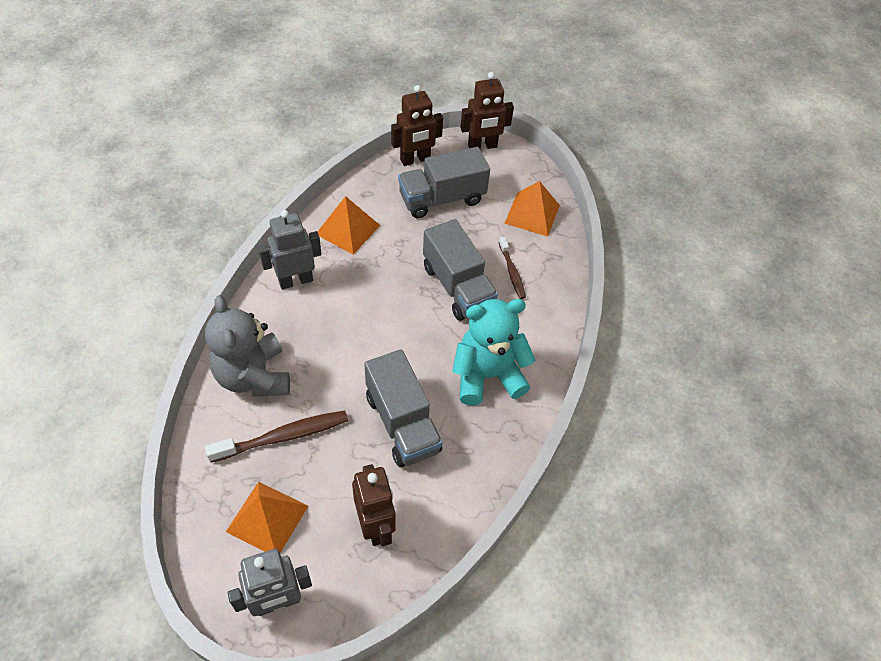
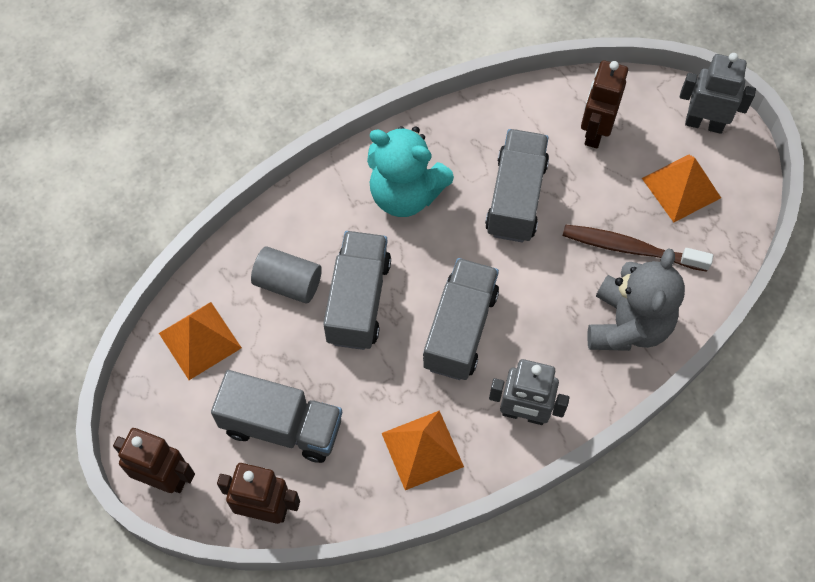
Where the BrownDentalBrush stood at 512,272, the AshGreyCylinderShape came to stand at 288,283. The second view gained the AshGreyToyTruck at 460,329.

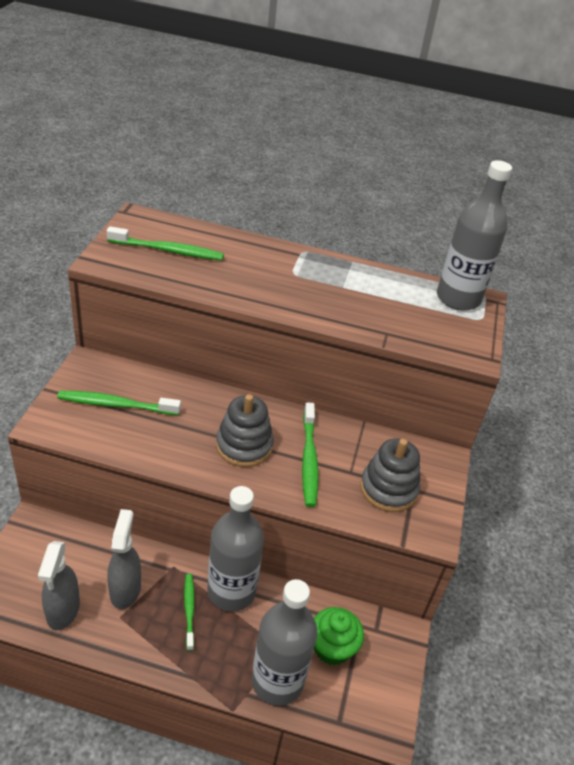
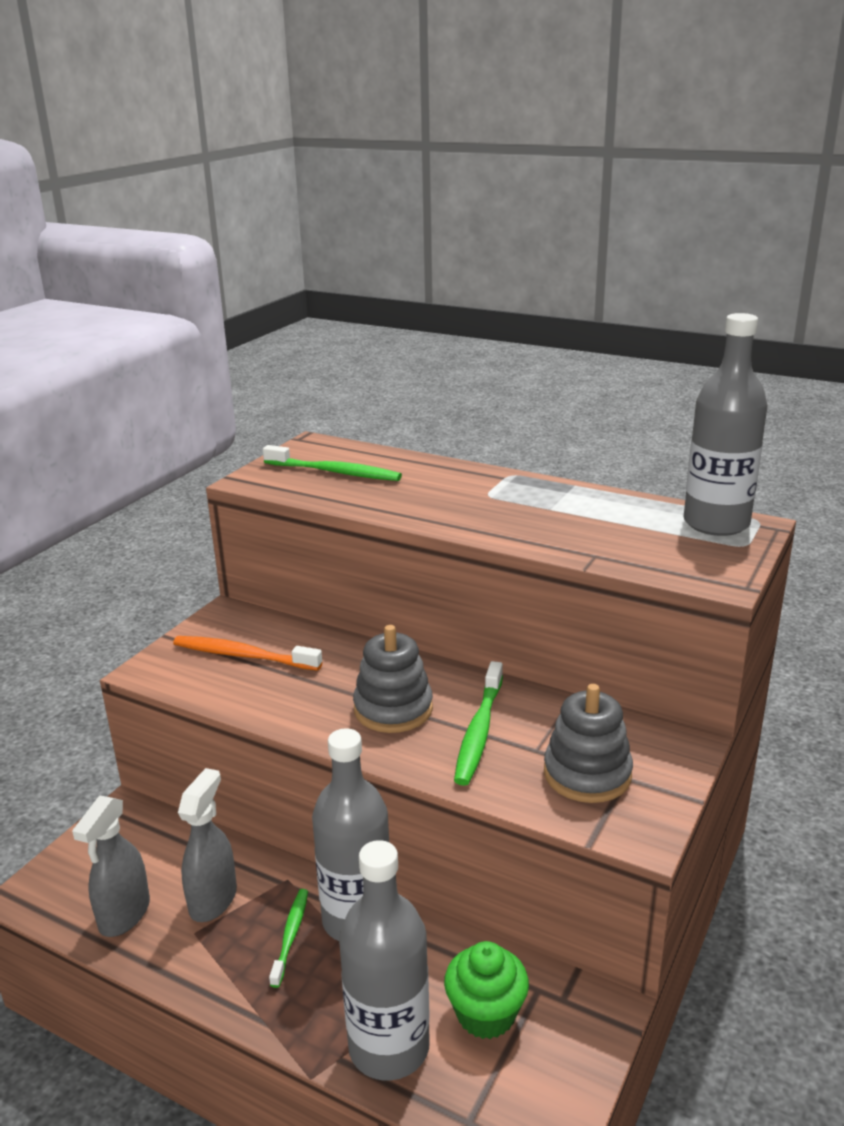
What was the LeafGreenDentalBrush at 116,404 turned into the BrightOrangeDentalBrush at 243,655.

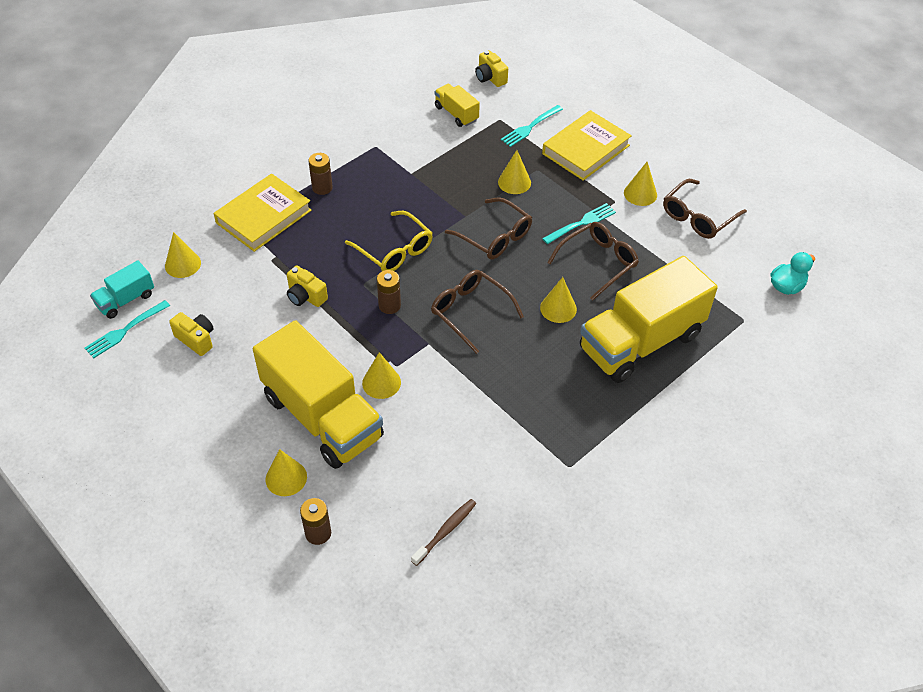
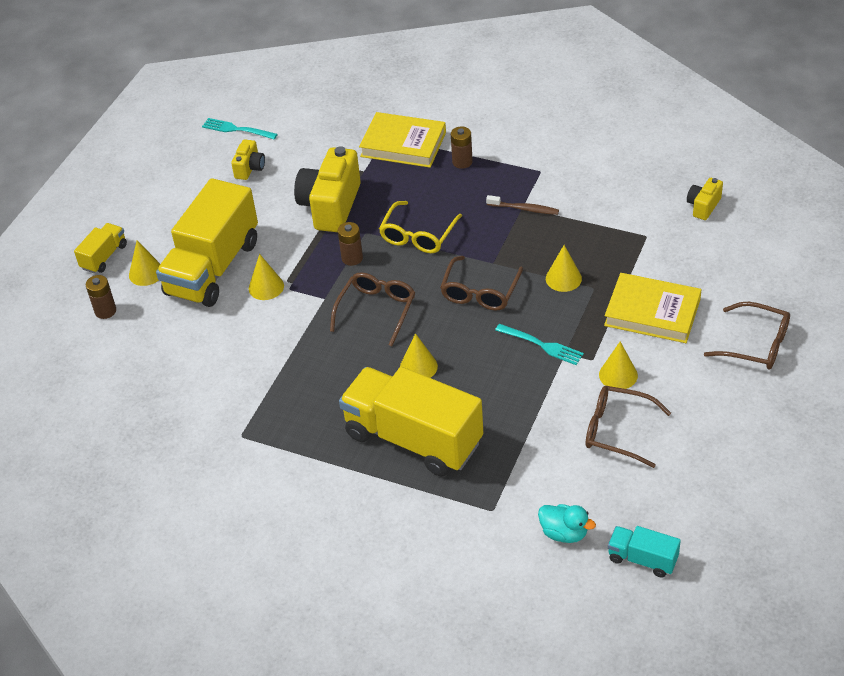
The YellowToyTruck ended up elsewhere, having gone from 456,113 to 104,257. The second view lost the AquaTableFork at 530,127. The BrownSpectacles ended up elsewhere, having gone from 598,263 to 755,344. The second view lost the YellowSolidCone at 183,264. The AquaToyTruck ended up elsewhere, having gone from 126,300 to 642,559. The size of the YellowCamera at 305,296 changed by a factor of 2.01. The BrownDentalBrush ended up elsewhere, having gone from 445,531 to 524,209.

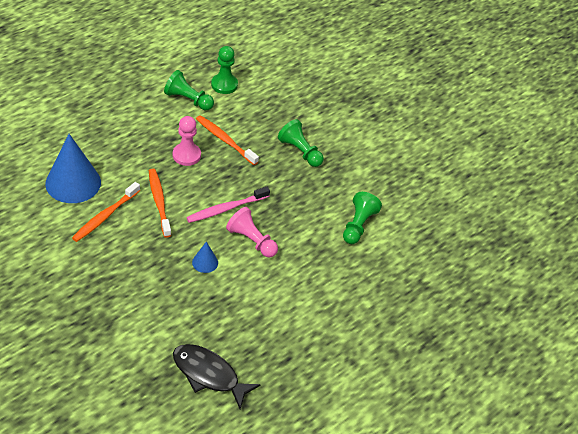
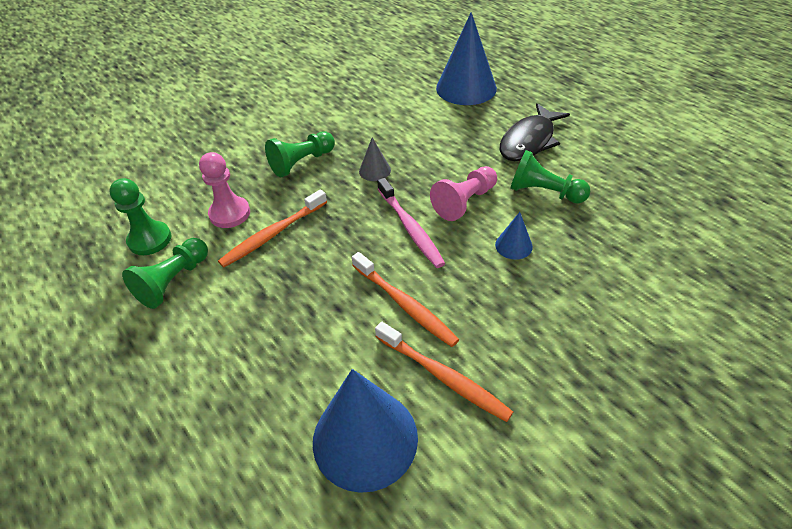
The RosePinkPawn ended up elsewhere, having gone from 186,155 to 230,213. The BrightOrangeDentalBrush at 159,202 ended up facing another way, 120 degrees counterclockwise from before. The LeafGreenPawn ended up elsewhere, having gone from 358,225 to 544,192. The JetBlackFish ended up elsewhere, having gone from 209,374 to 529,141. The second view gained the RoyalBlueSolidCone at 466,88. The second view gained the AshGreySolidCone at 374,170.

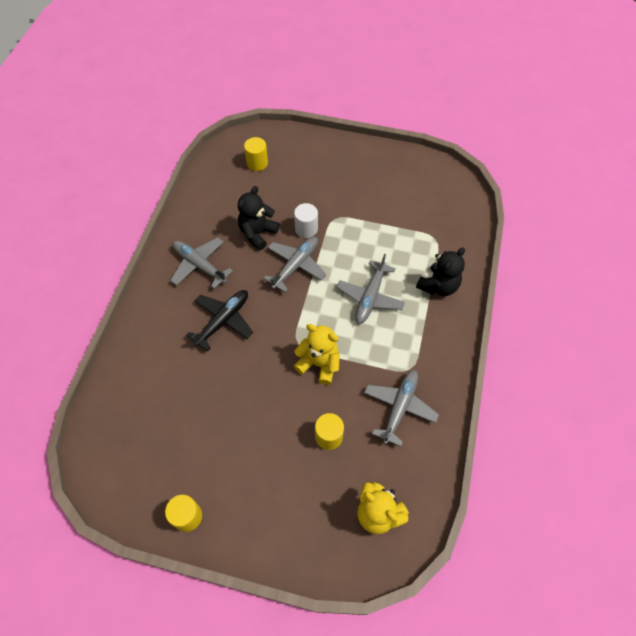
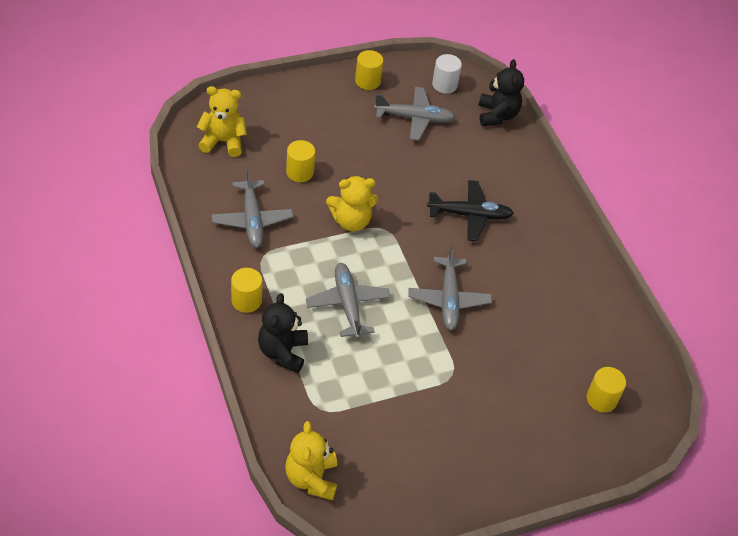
The JetBlackTeddy ended up elsewhere, having gone from 257,233 to 497,115. The WhiteCylinderShape ended up elsewhere, having gone from 306,229 to 444,85. The AshGreyPlane ended up elsewhere, having gone from 199,265 to 414,118. The JetBlackPlane at 223,321 ended up facing another way, 90 degrees counterclockwise from before. The second view gained the YellowCylinderShape at 246,300. The second view gained the YellowTeddy at 311,478.

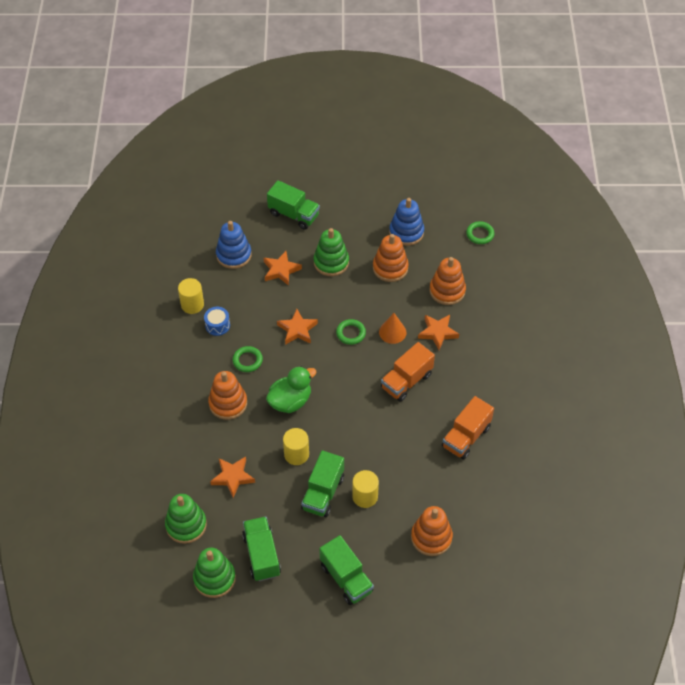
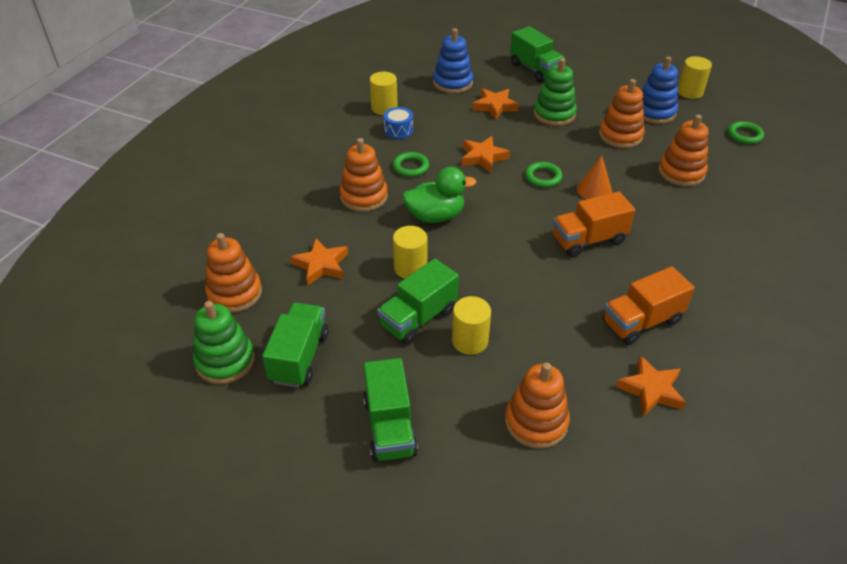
The BrightOrangeFivePointedStar ended up elsewhere, having gone from 438,332 to 651,389. What was the LeafGreenStackingRings at 186,525 turned into the BrightOrangeStackingRings at 235,293. The second view gained the YellowCylinderShape at 690,92.

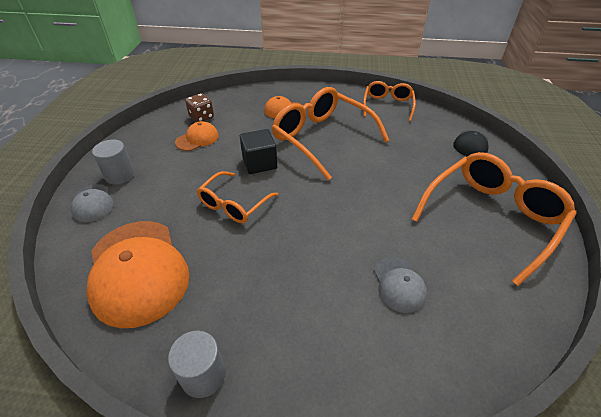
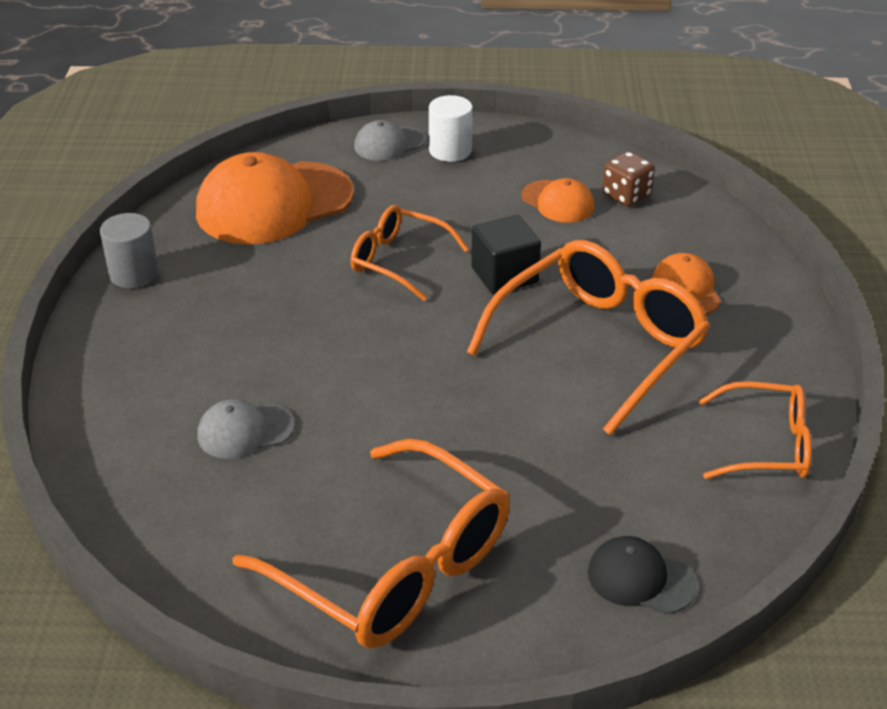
What was the AshGreyCylinderShape at 120,175 turned into the WhiteCylinderShape at 450,150.

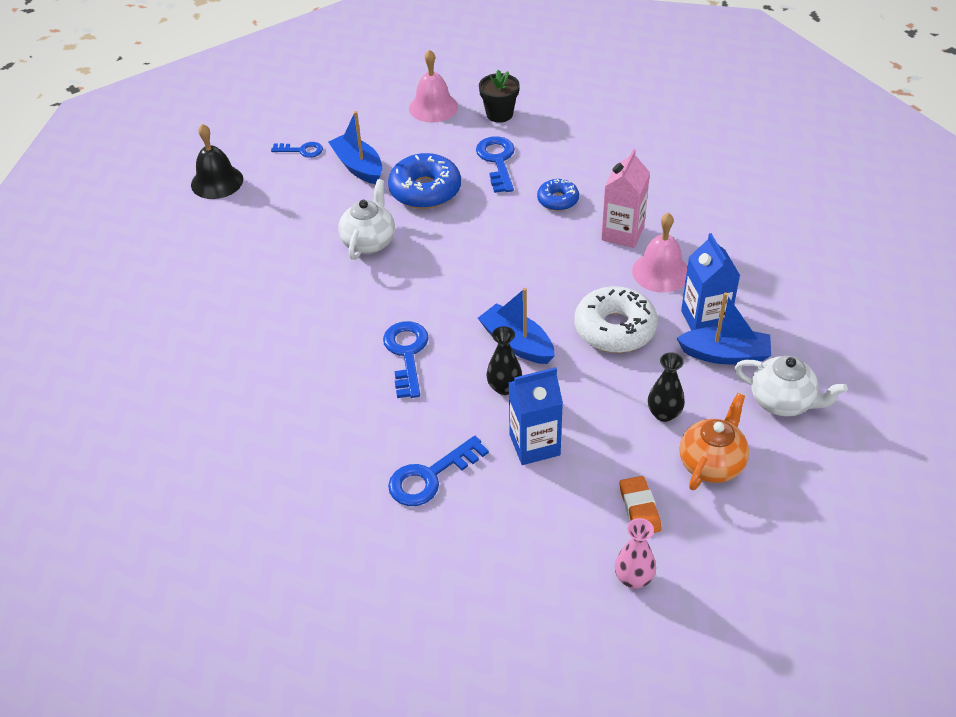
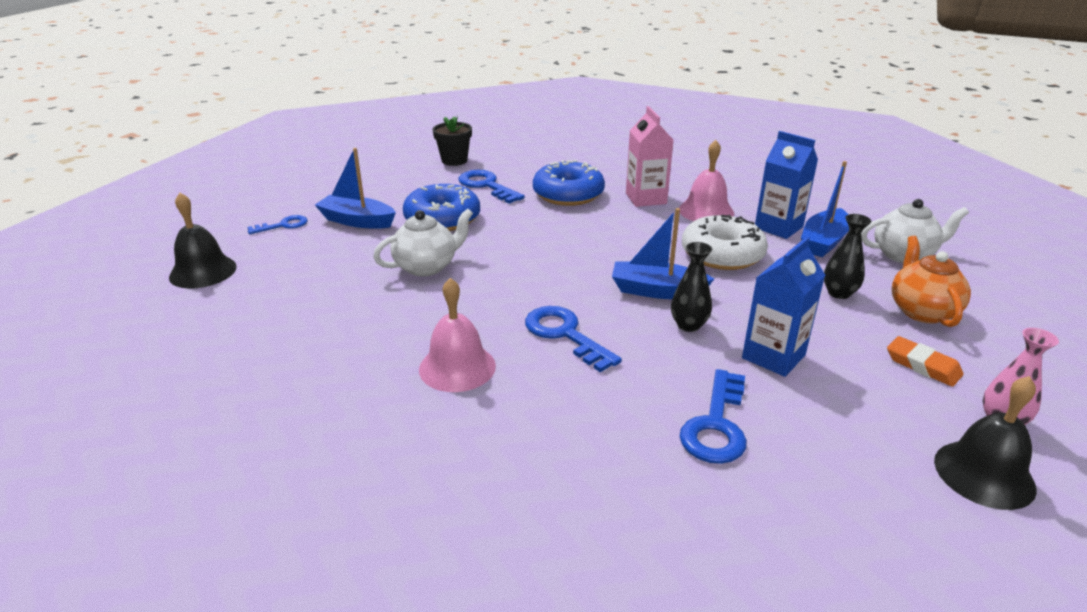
The RosePinkSchoolBell ended up elsewhere, having gone from 433,107 to 457,367. The WhiteChinaTeapot at 369,242 ended up facing another way, 75 degrees clockwise from before. The size of the RoyalBlueDonut at 557,200 changed by a factor of 1.76. The RoyalBlueToyBoat at 725,355 ended up facing another way, 150 degrees clockwise from before. The second view gained the JetBlackSchoolBell at 984,474.

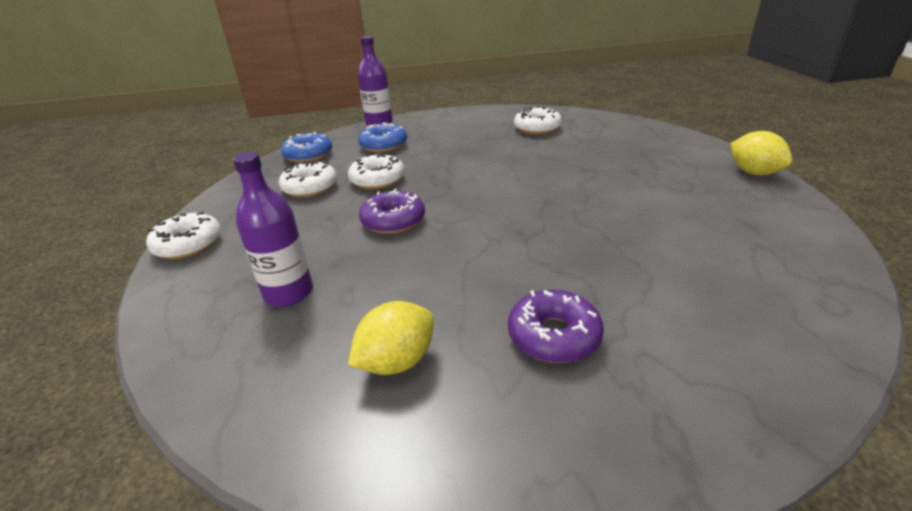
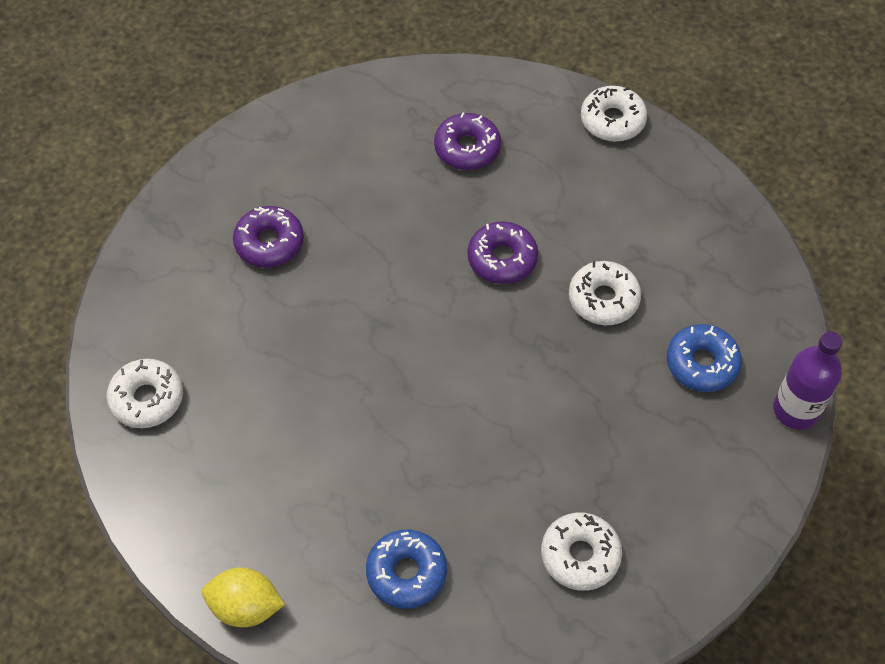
The RoyalBlueDonut ended up elsewhere, having gone from 308,155 to 406,573. Where the RoyalPurpleBottle stood at 289,293, the RoyalPurpleDonut came to stand at 467,148. The WhiteDonut ended up elsewhere, having gone from 310,187 to 147,399. The second view lost the YellowCitrusFruit at 397,362.

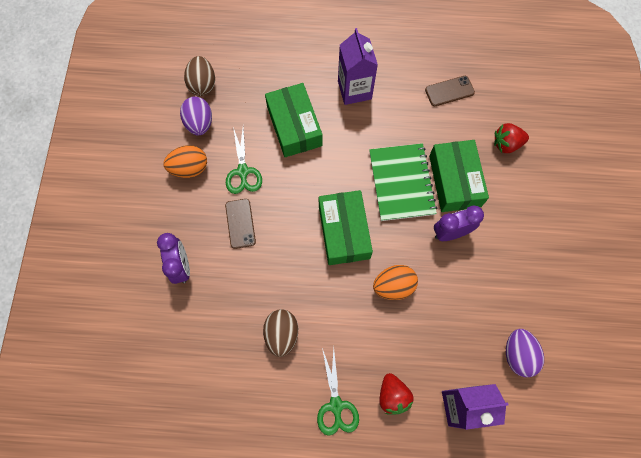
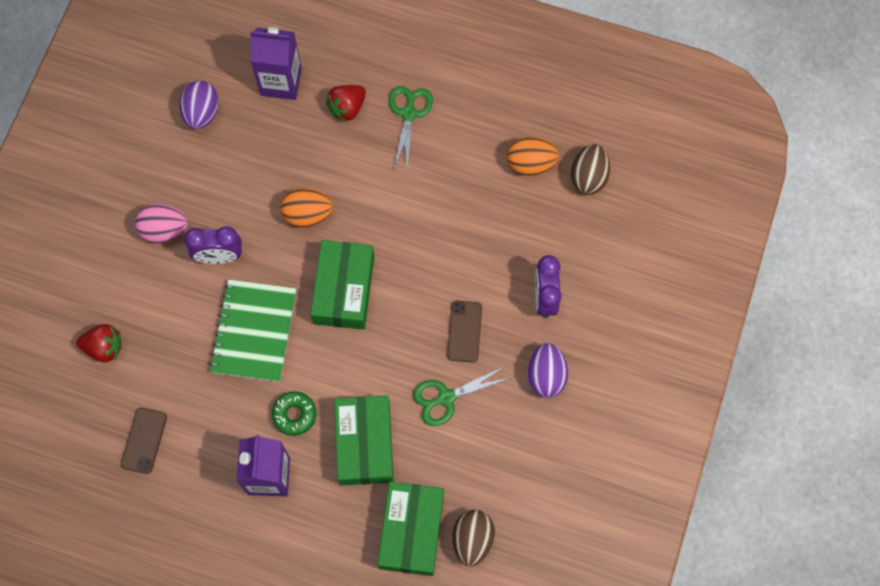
The BrownMobilePhone at 449,91 ended up facing another way, 75 degrees counterclockwise from before. The RoyalPurpleToyEgg ended up elsewhere, having gone from 199,123 to 546,376. The LeafGreenShears at 243,171 ended up facing another way, 120 degrees counterclockwise from before. The LeafGreenBox ended up elsewhere, having gone from 454,181 to 411,531. The BrightOrangeToyEgg ended up elsewhere, having gone from 189,168 to 530,164. The BrownToyEgg ended up elsewhere, having gone from 281,334 to 588,177. The CrimsonStrawberry at 393,395 ended up facing another way, 135 degrees counterclockwise from before. The second view gained the RosePinkToyEgg at 164,230. The second view gained the LeafGreenDonut at 294,415.

